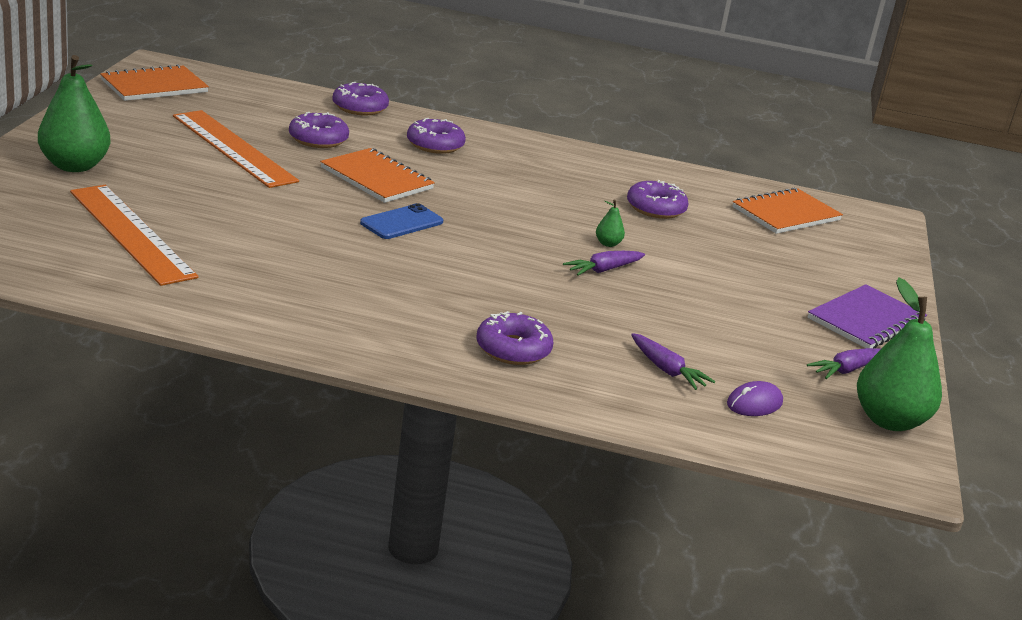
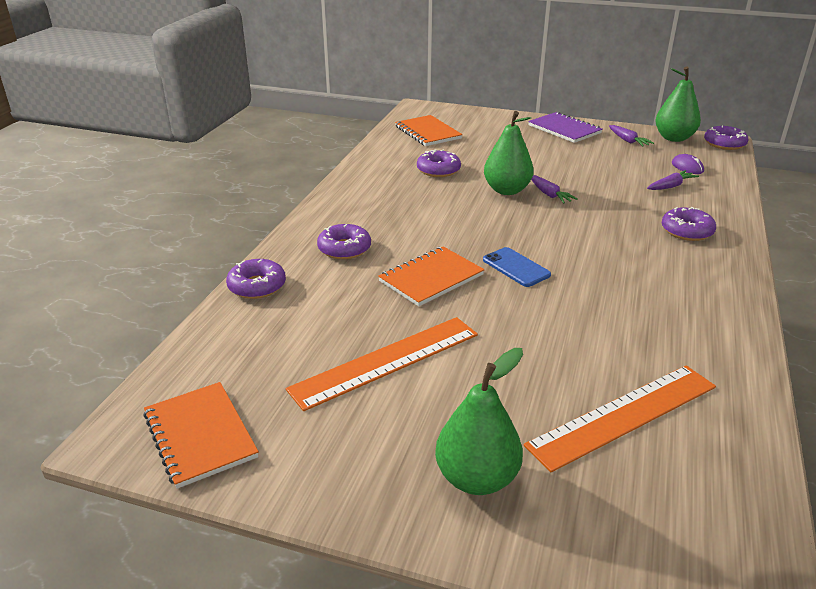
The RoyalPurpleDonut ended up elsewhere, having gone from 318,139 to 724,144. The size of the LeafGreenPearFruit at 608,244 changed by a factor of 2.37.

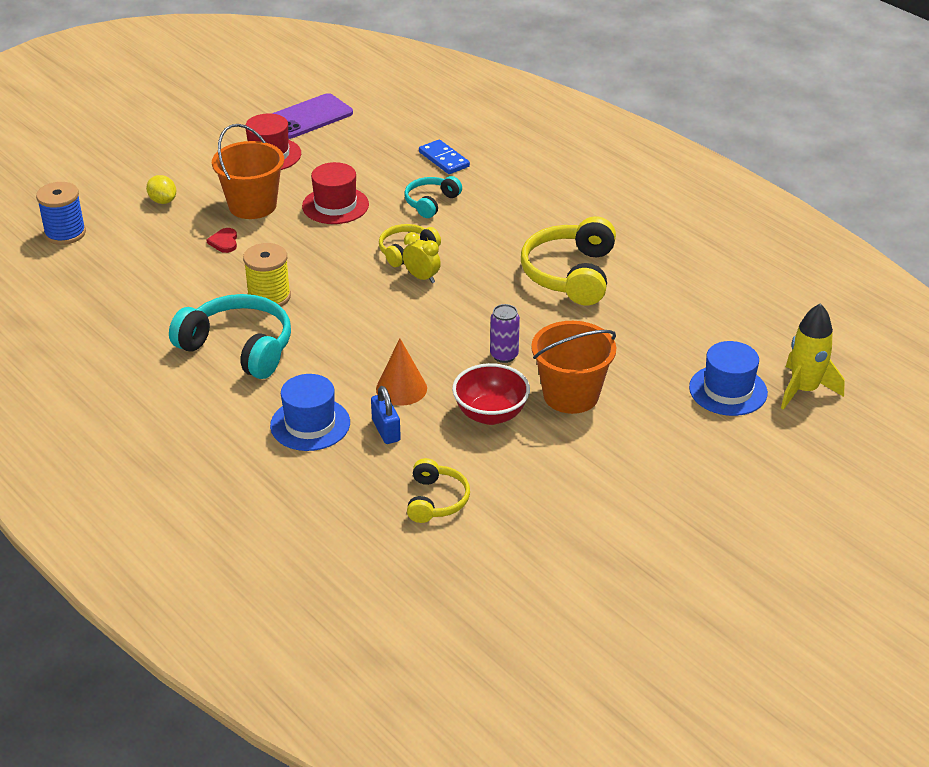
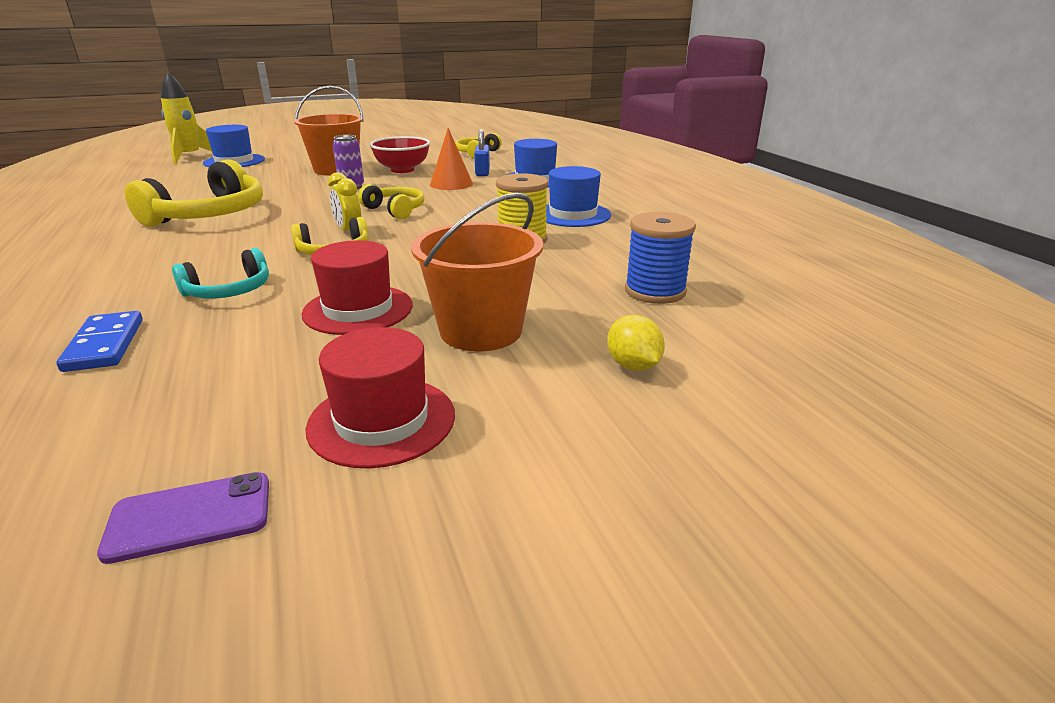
The size of the RoyalPurpleMobilePhone at 308,117 changed by a factor of 0.62. The RoyalBlueReelOfThread ended up elsewhere, having gone from 65,233 to 655,291. The second view lost the CrimsonHeartShape at 224,242. Where the AquaHeadset stood at 238,348, the RoyalBlueTallHat came to stand at 573,215. The second view gained the YellowHeadset at 395,210.

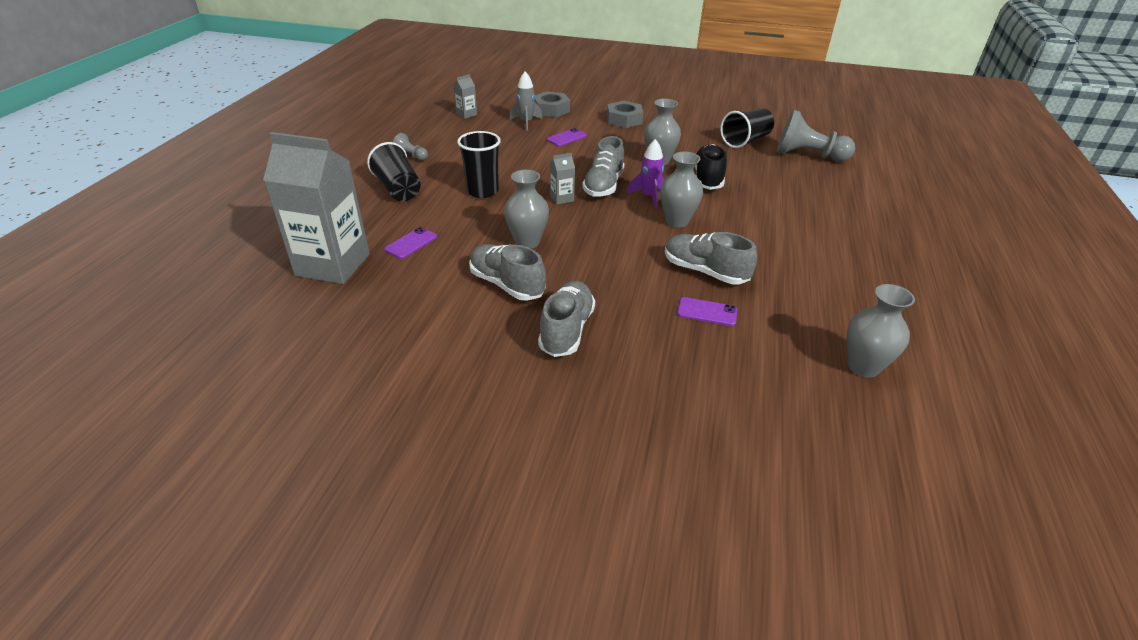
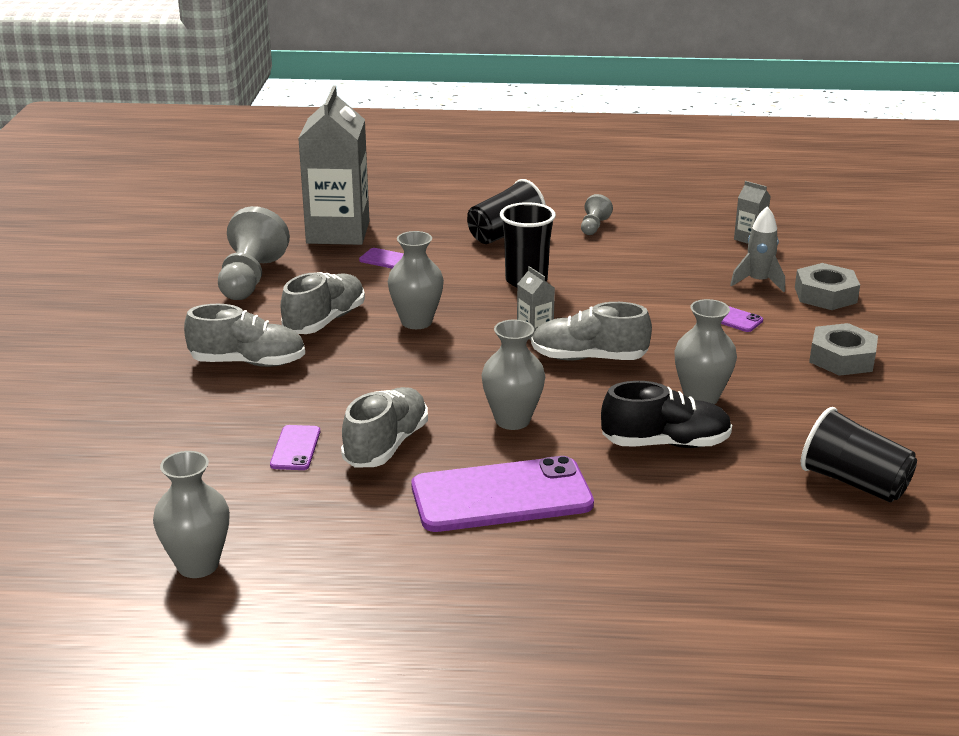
The AshGreyPawn ended up elsewhere, having gone from 808,155 to 250,279. The second view lost the RoyalPurpleToyRocket at 648,197. The second view gained the RoyalPurpleMobilePhone at 501,496.

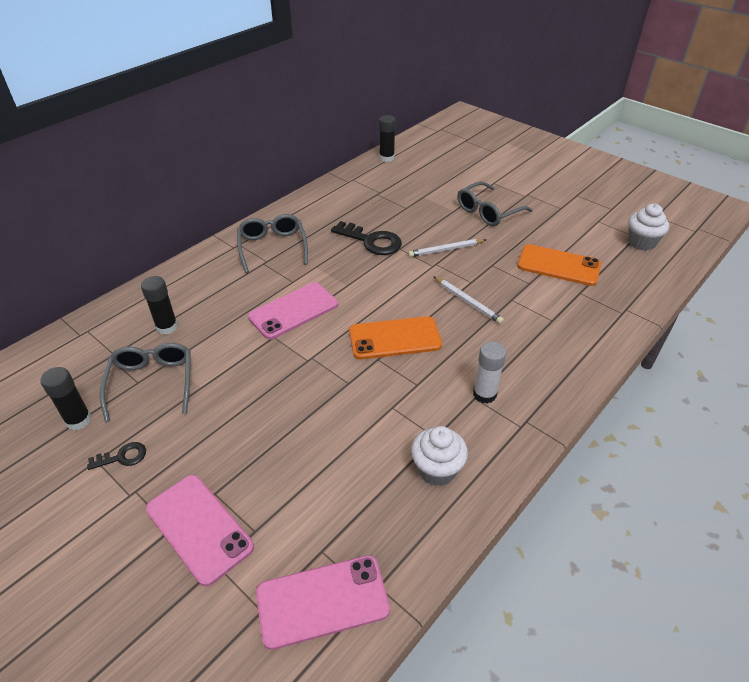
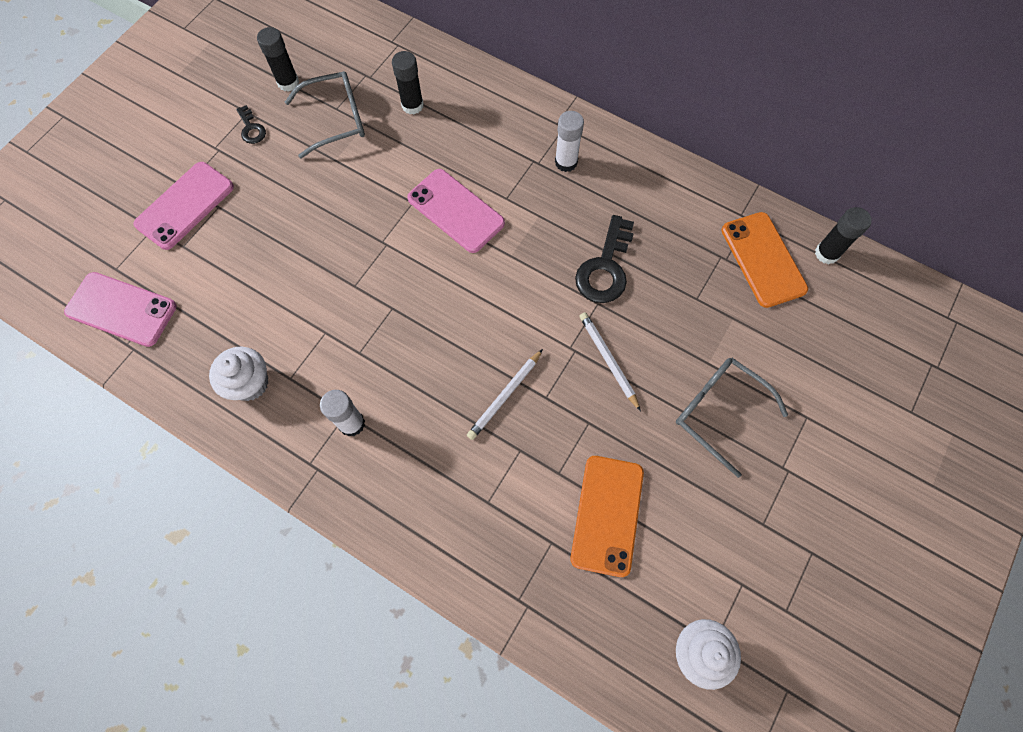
Where the AshGreySpectacles stood at 272,247, the WhiteStickOfGlue came to stand at 566,162. The BrightOrangeMobilePhone ended up elsewhere, having gone from 395,338 to 763,259. The RosePinkMobilePhone at 322,601 ended up facing another way, 45 degrees counterclockwise from before.

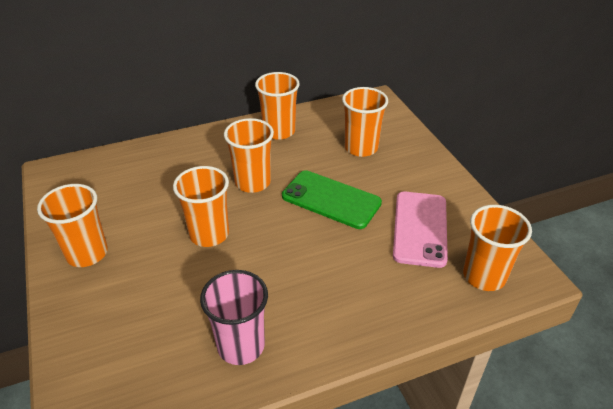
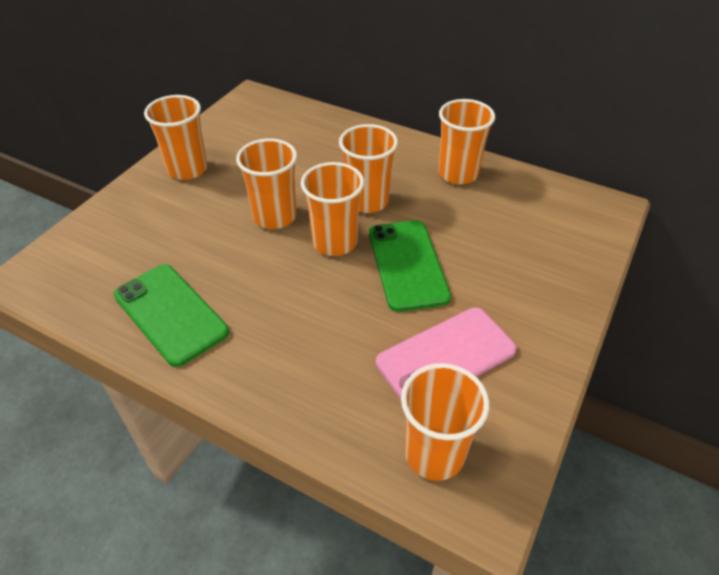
The BrightOrangeCup ended up elsewhere, having gone from 361,148 to 335,242. Where the RosePinkCup stood at 241,345, the LeafGreenMobilePhone came to stand at 170,313.

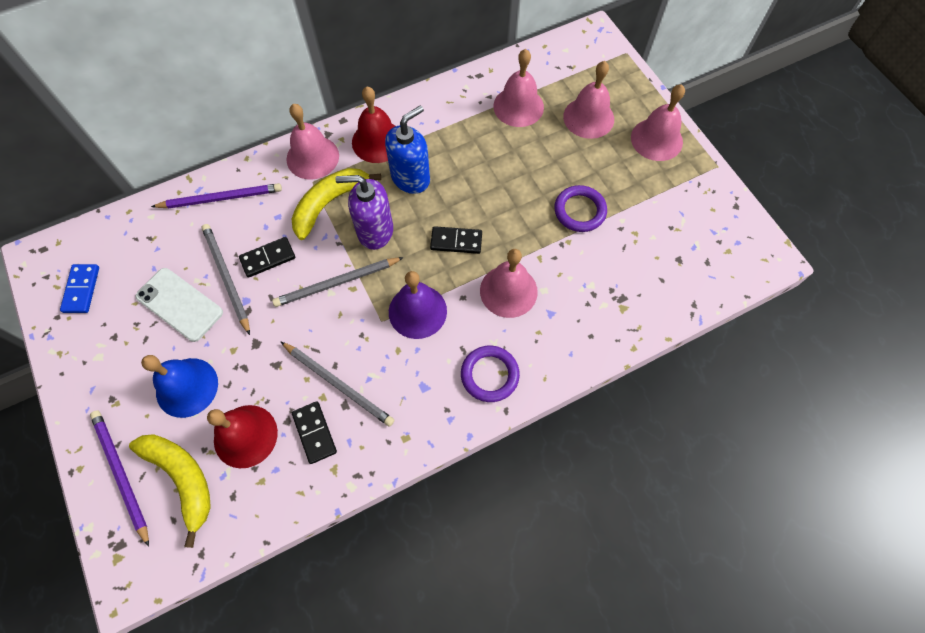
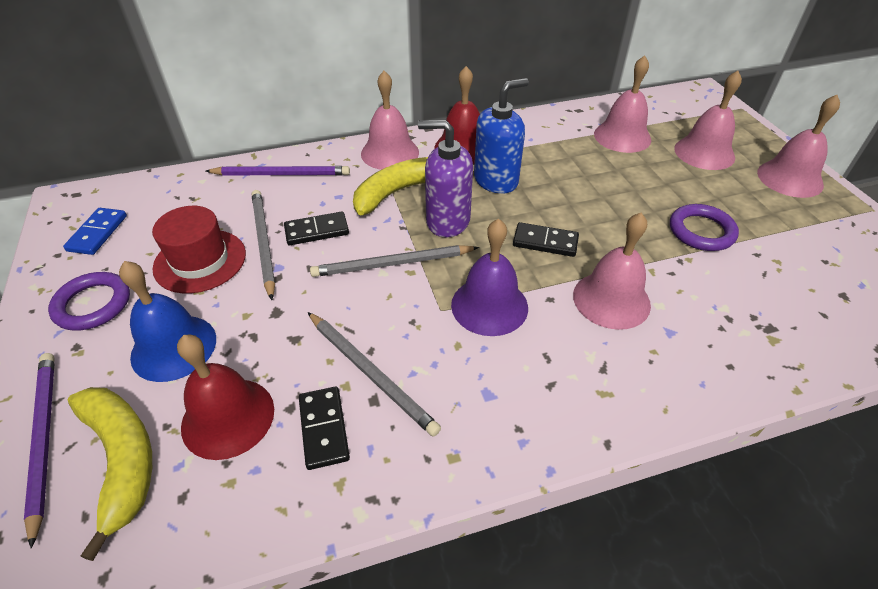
Where the WhiteMobilePhone stood at 180,304, the CrimsonTallHat came to stand at 200,261. The RoyalPurpleHoop ended up elsewhere, having gone from 489,375 to 93,304.

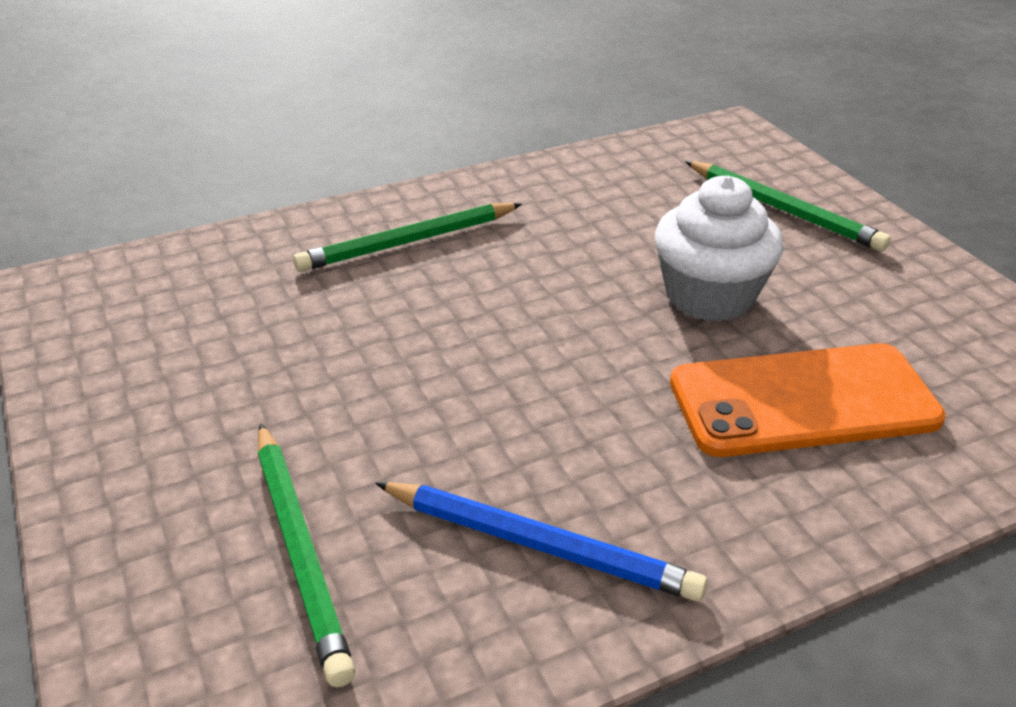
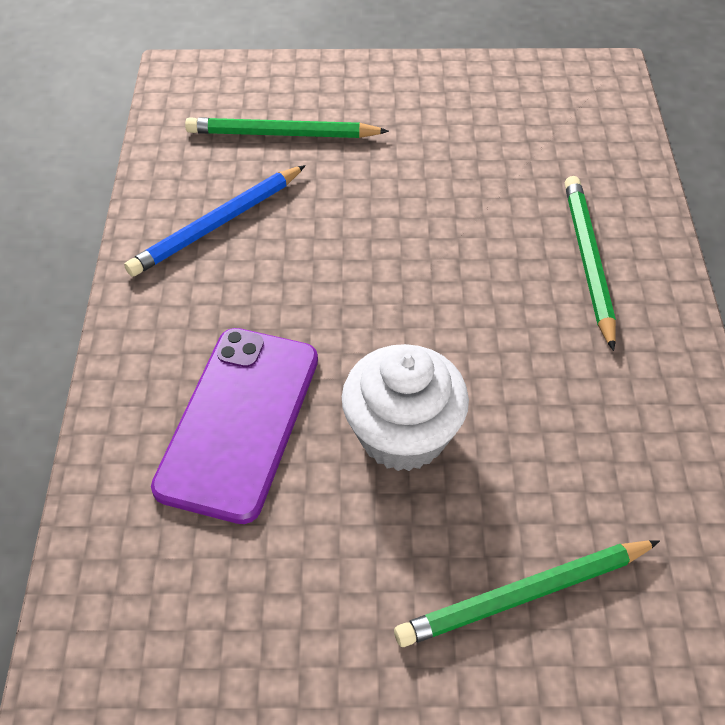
What was the BrightOrangeMobilePhone at 803,401 turned into the RoyalPurpleMobilePhone at 239,422.

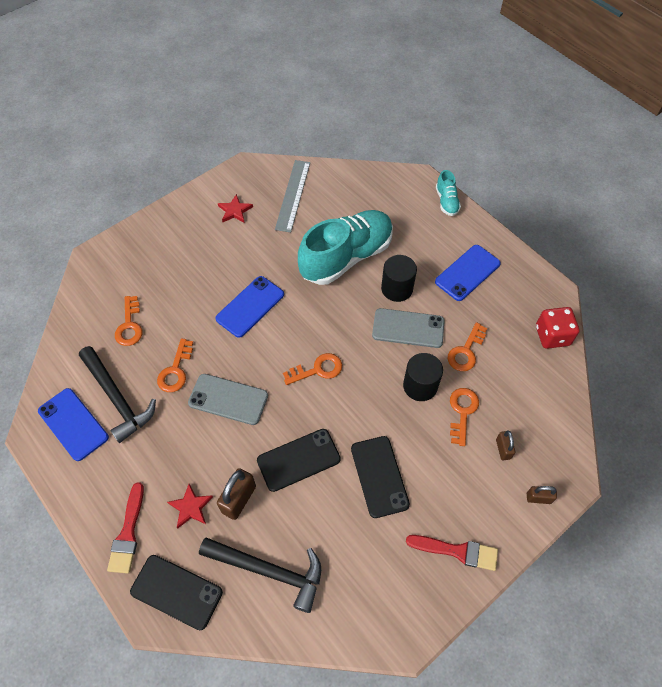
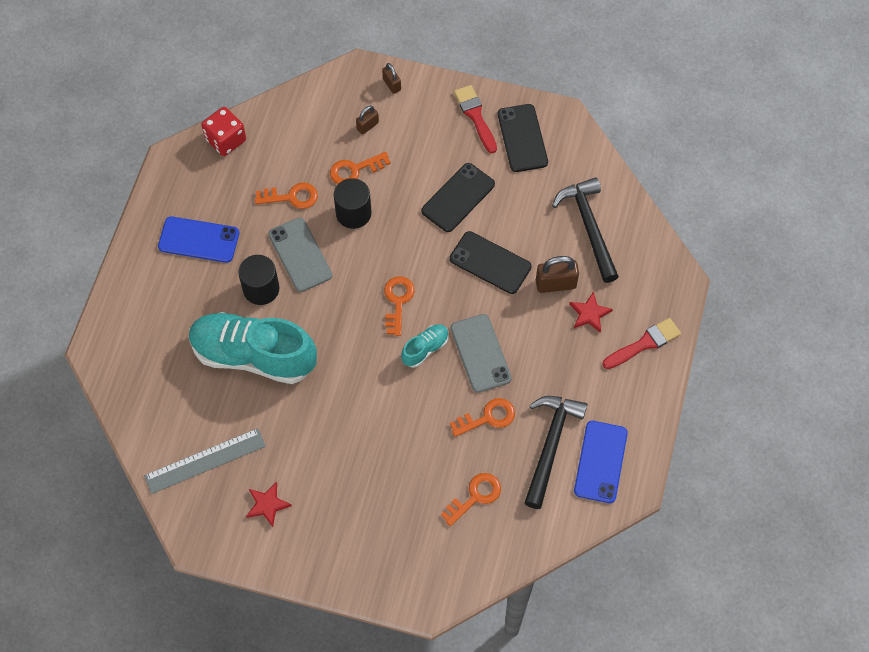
The AquaSneaker ended up elsewhere, having gone from 446,201 to 425,349. The second view lost the RoyalBlueMobilePhone at 250,306. The BrightOrangeKey at 317,370 ended up facing another way, 60 degrees clockwise from before. The JetBlackMobilePhone ended up elsewhere, having gone from 176,592 to 522,138.

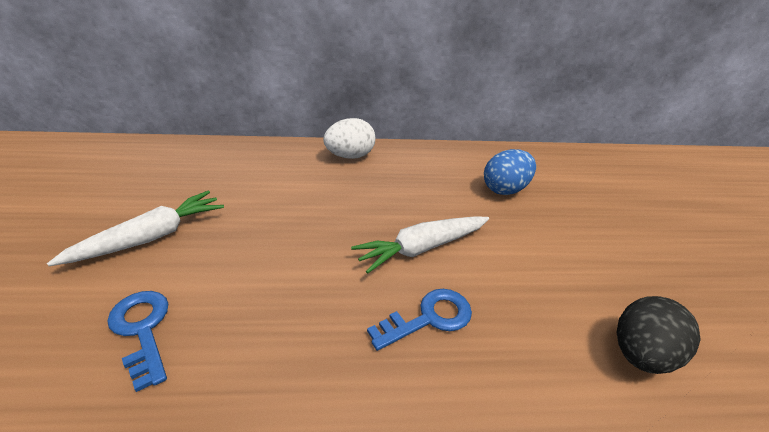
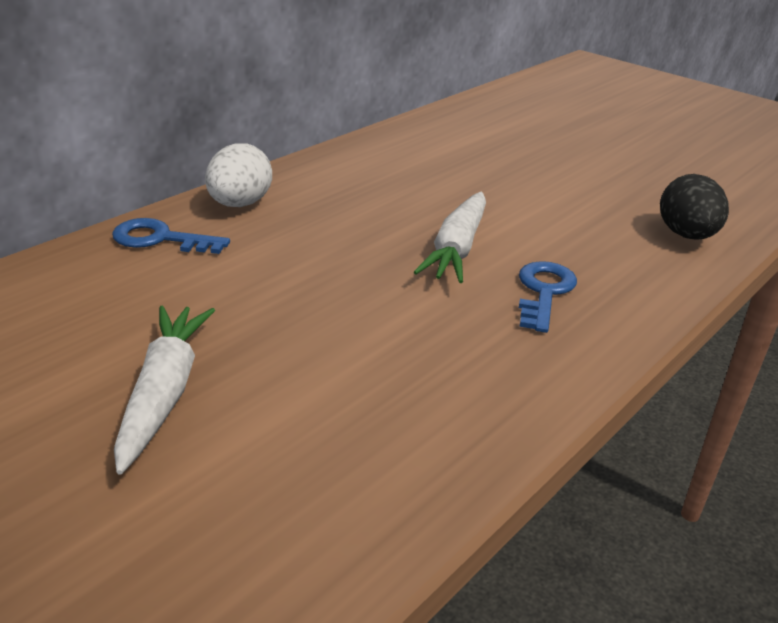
The second view lost the RoyalBlueToyEgg at 505,189. The RoyalBlueKey ended up elsewhere, having gone from 142,330 to 161,239.

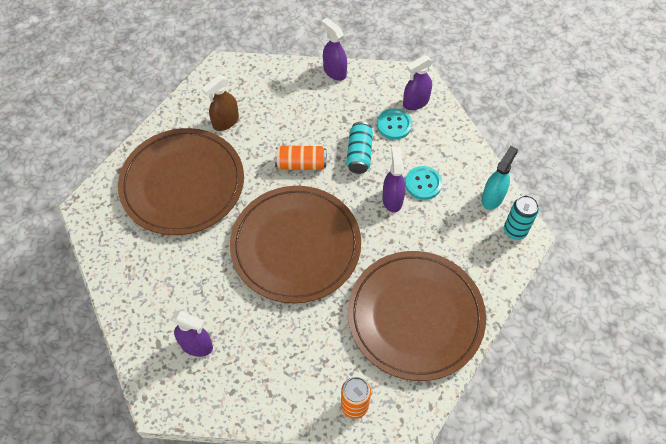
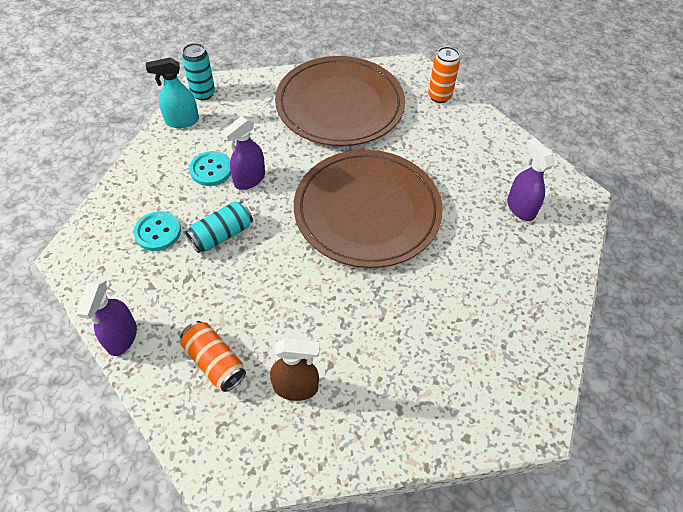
The second view lost the RoyalPurpleSprayCleaner at 415,102. The second view lost the BrownFlatDish at 182,184. The BrightOrangeTin ended up elsewhere, having gone from 301,164 to 215,362.

